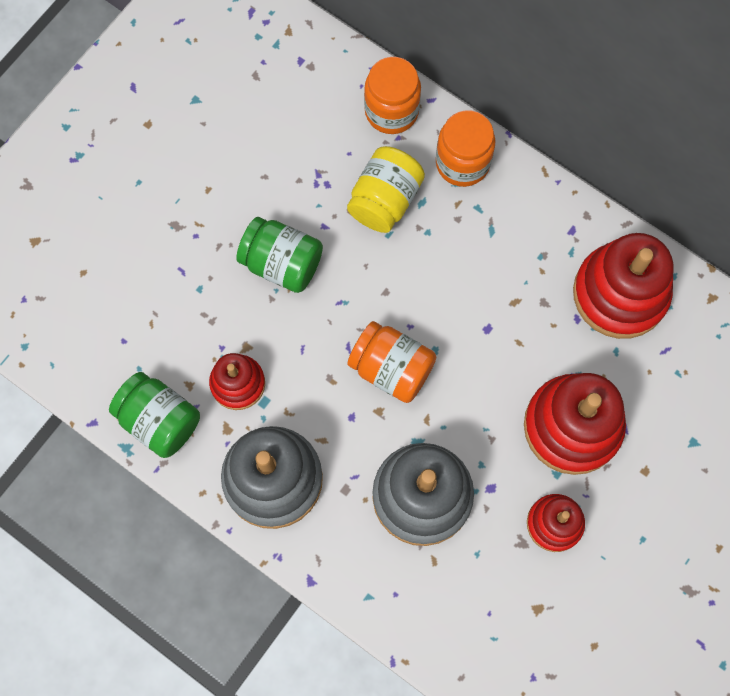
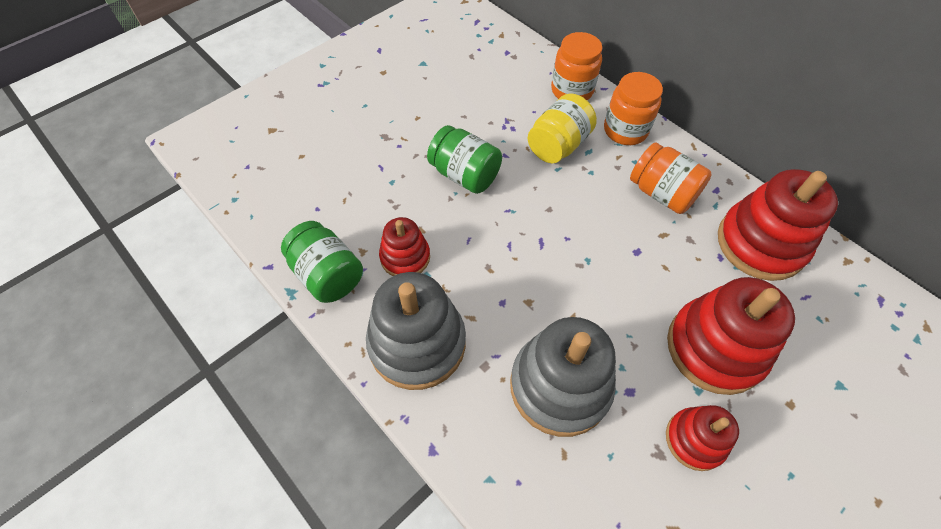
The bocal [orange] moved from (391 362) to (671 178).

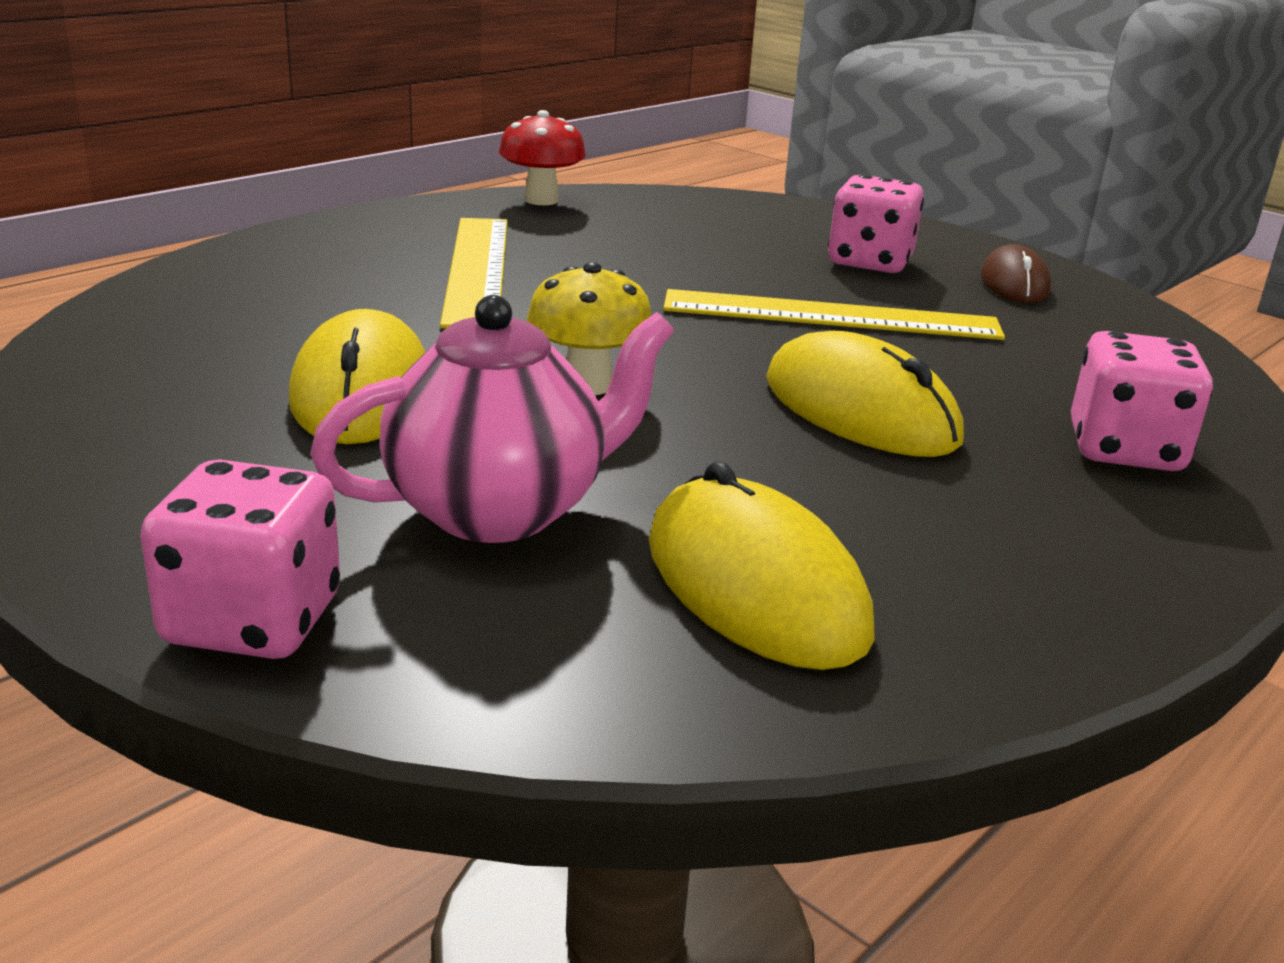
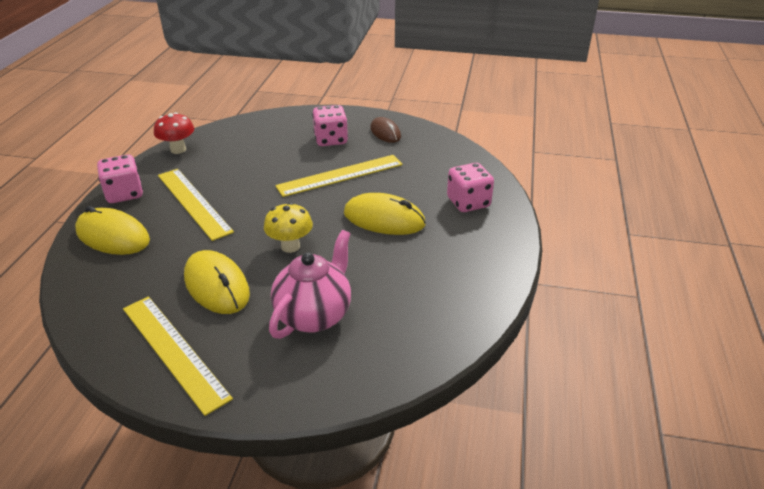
The dé [rose] moved from (240 559) to (120 179).
The souris [jaune] moved from (762 565) to (112 230).
The règle [jaune] at (178 356) appeared.

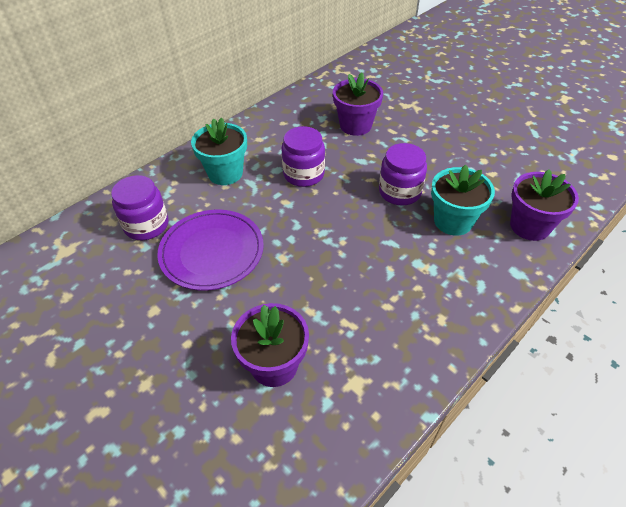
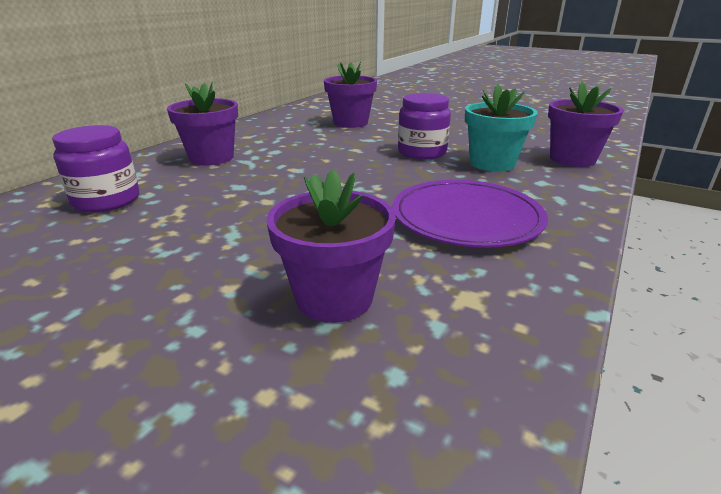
The assiette [violet] moved from (210 250) to (470 214).
The pot de fleurs [turquoise] at (219 151) became the pot de fleurs [violet] at (202 123).
The bocal [violet] at (303 156) disappeared.

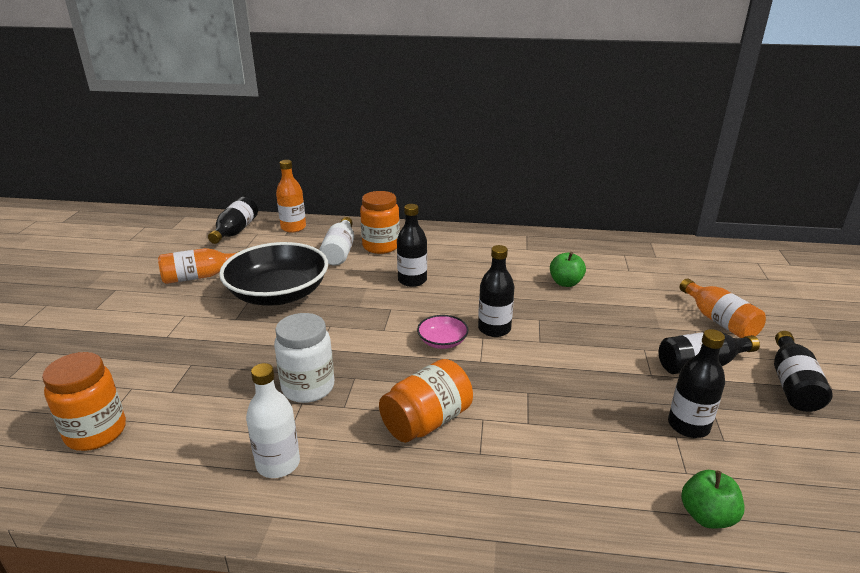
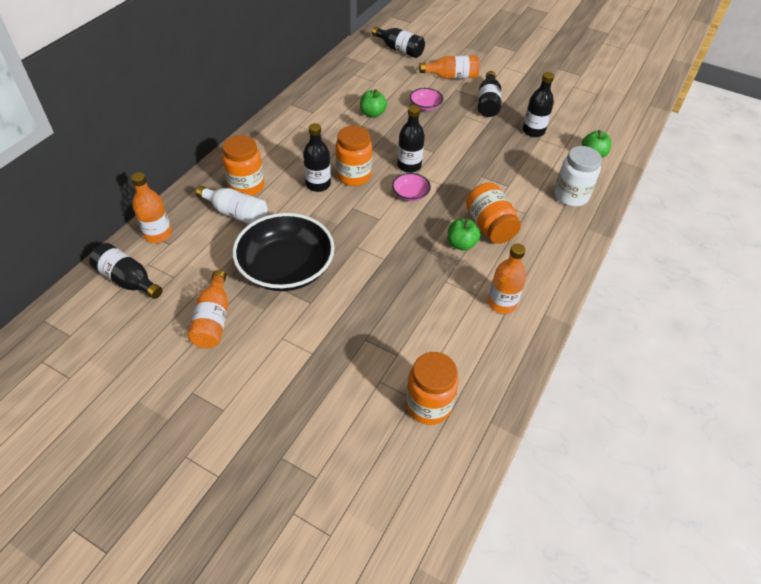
The bouteille [blanc] at (273 420) became the bouteille [orange] at (507 279).
The bocal [blanc] moved from (304 358) to (578 176).
The bouteille [noir] moved from (803 371) to (398 42).
The bocal [orange] at (354 156) appeared.
The bol [rose] at (426 99) appeared.
The pomme [vert] at (464 234) appeared.

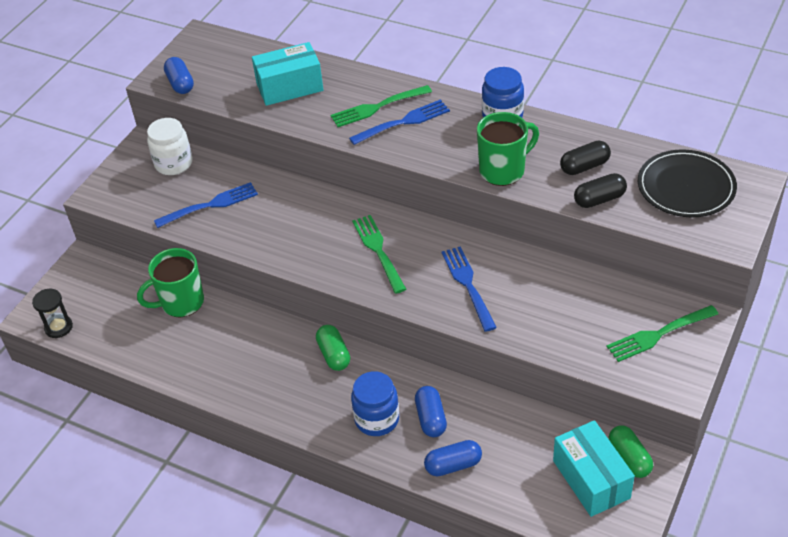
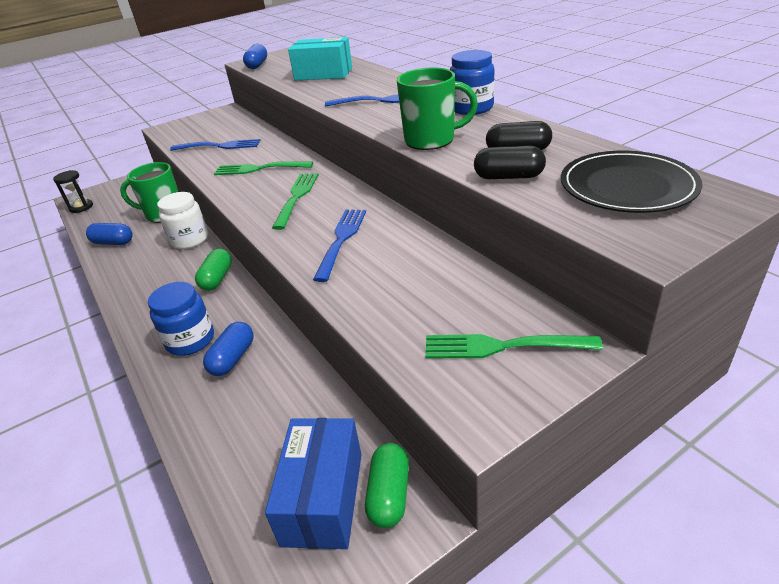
The bocal [blanc] moved from (170 146) to (182 220).
The fourchette [vert] moved from (381 106) to (263 168).
The gélule [bleu] moved from (453 458) to (109 234).
The boîte [turquoise] at (594 468) became the boîte [bleu] at (313 483).

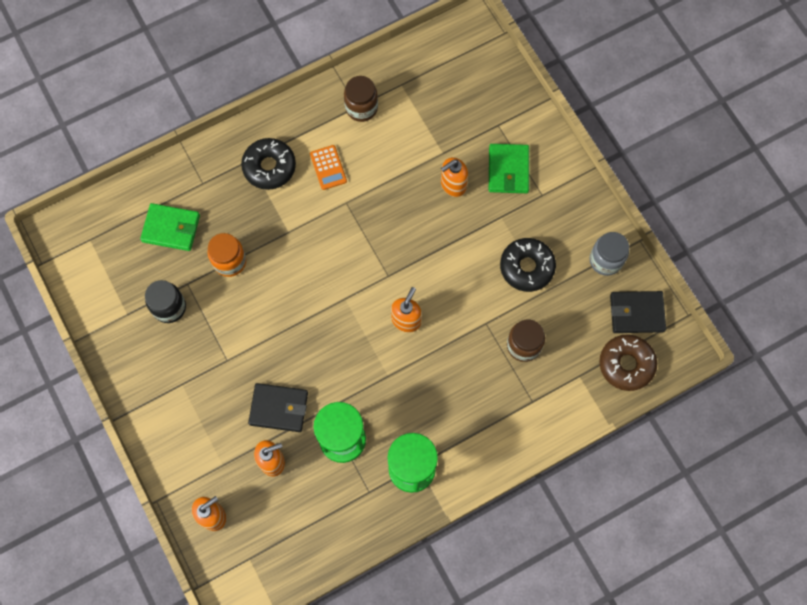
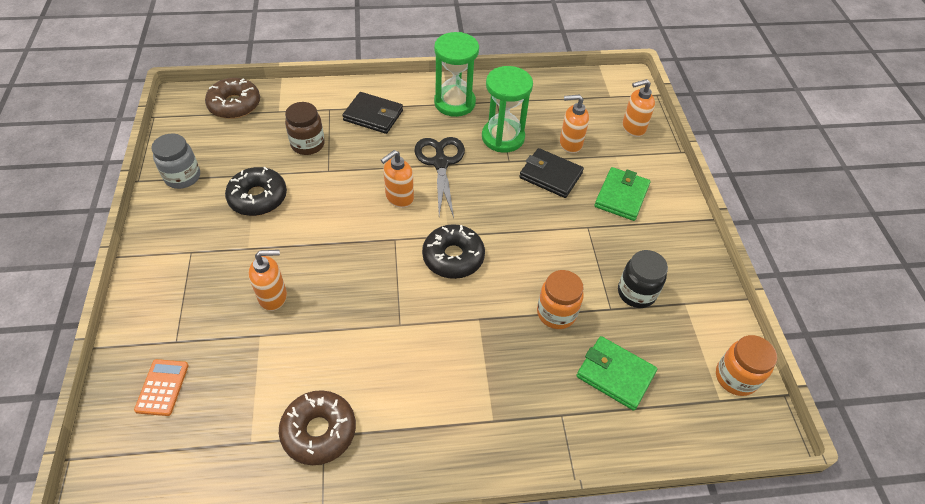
The beignet [noir] moved from (268 164) to (453 251).
The calculatrice [orange] moved from (328 167) to (161 387).
The bocal [marron] at (361 99) was replaced by the beignet [marron] at (317 427).
The portefeuille [vert] moved from (509 168) to (622 194).
The portefeuille [noir] moved from (638 312) to (372 113).
The ciseaux [noir] at (439 177) appeared.
The bocal [orange] at (746 365) appeared.

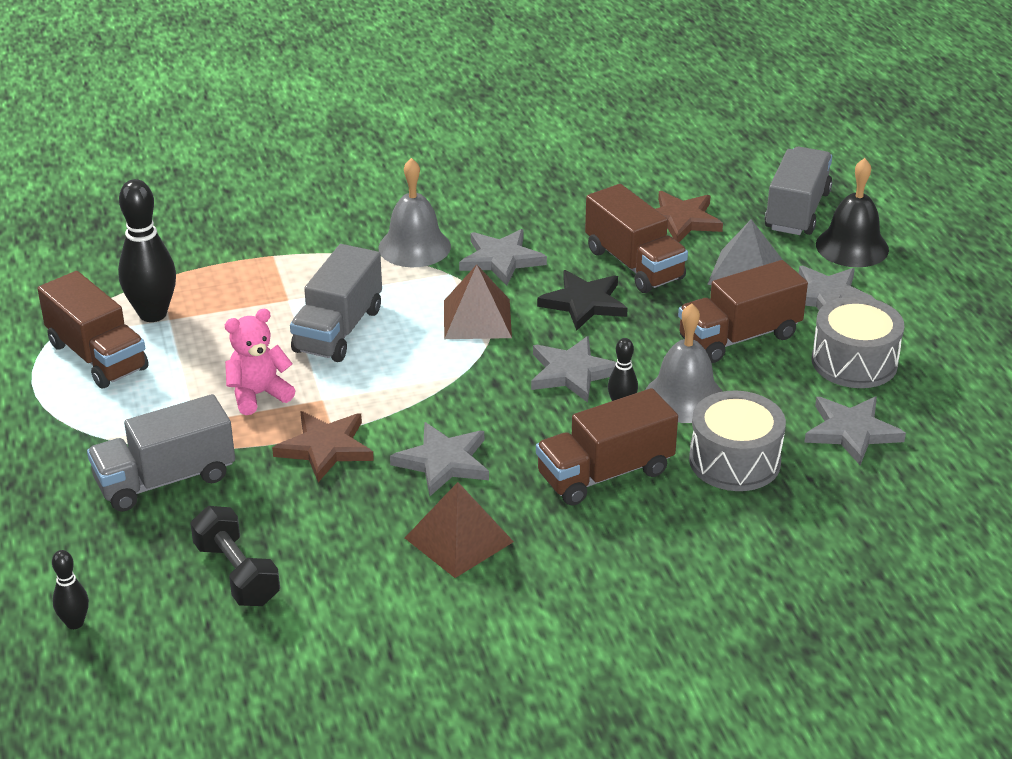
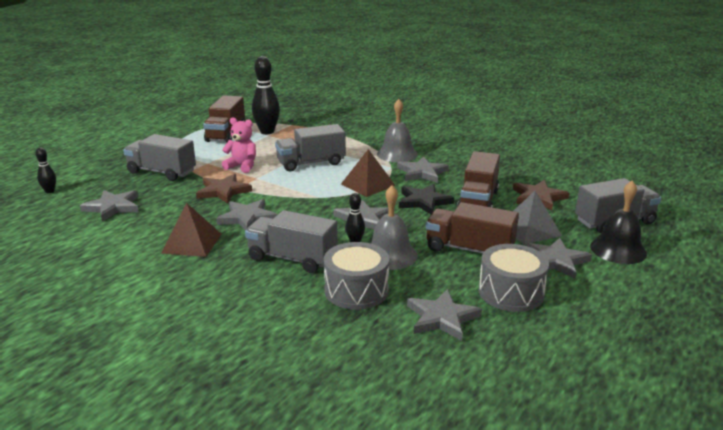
The haltère [noir] at (235 556) was replaced by the étoile [gris] at (109 206).
The camion [marron] at (607 447) became the camion [gris] at (291 241).

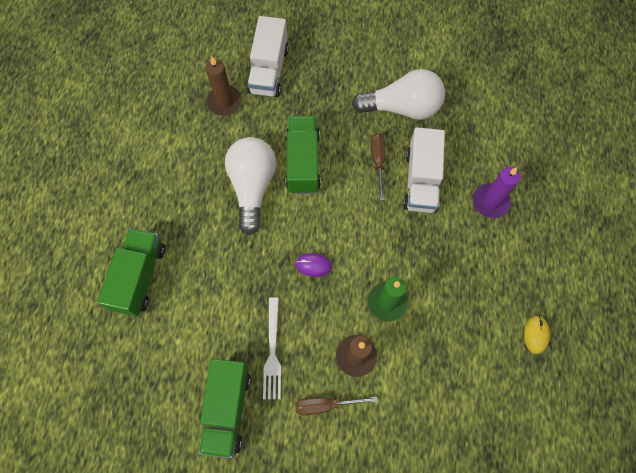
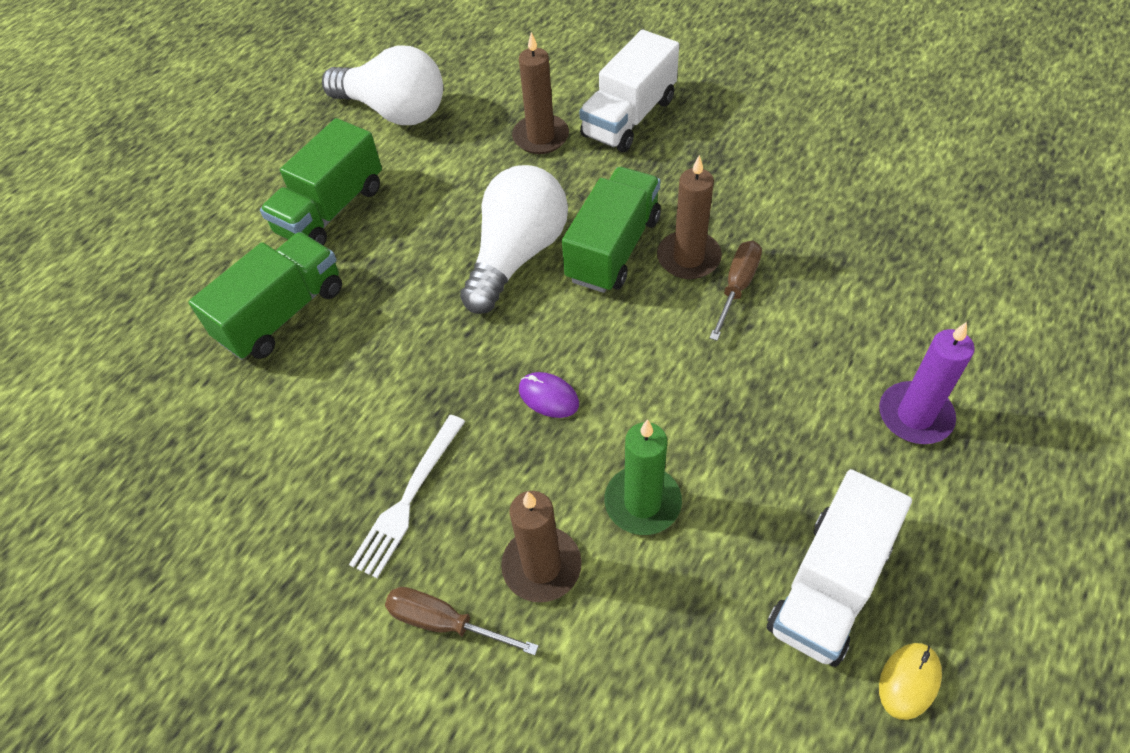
The camion [vert] moved from (225 408) to (321 182).
The ampoule [blanc] moved from (398 94) to (382 85).
The camion [blanc] moved from (424 170) to (839 568).
The bougie [marron] at (689 217) appeared.

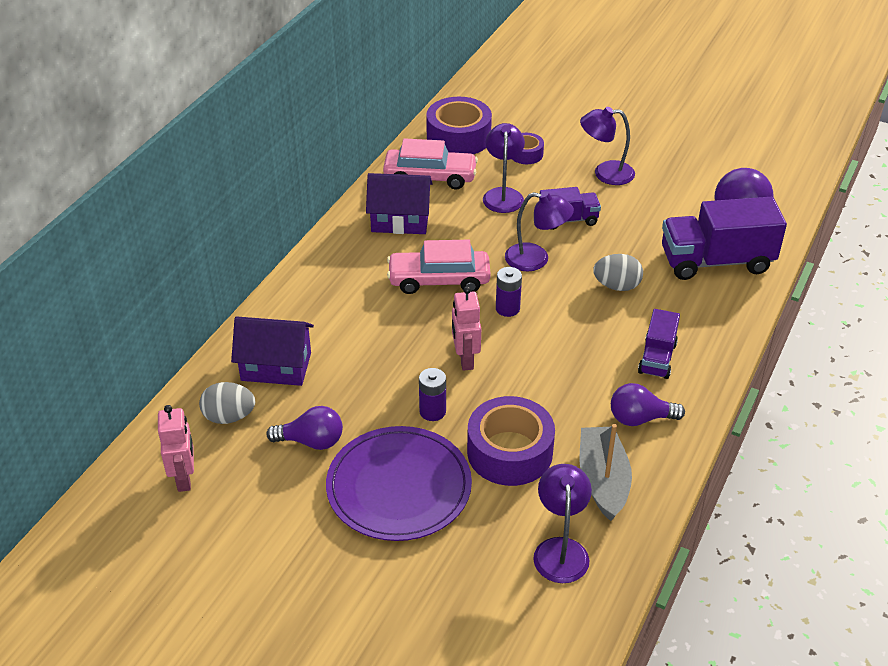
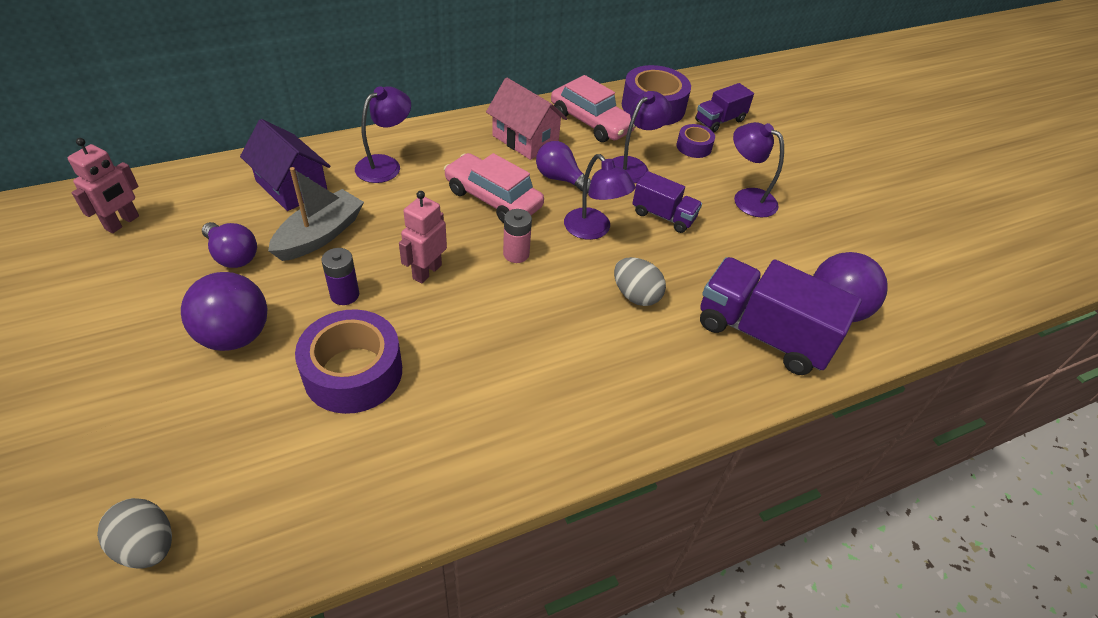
The œuf [gris] moved from (227 403) to (134 533).
The assiette [violet] at (399 483) was replaced by the balle [violet] at (224 311).
The maison [violet] at (399 203) became the maison [rose] at (526 119).
The pile [violet] at (509 292) became the pile [rose] at (517 236).
The lampe [violet] moved from (562 523) to (383 134).
The bateau [gris] moved from (605 472) to (316 214).
The ampoule [violet] moved from (648 404) to (563 167).
The camion [violet] moved from (659 344) to (724 107).

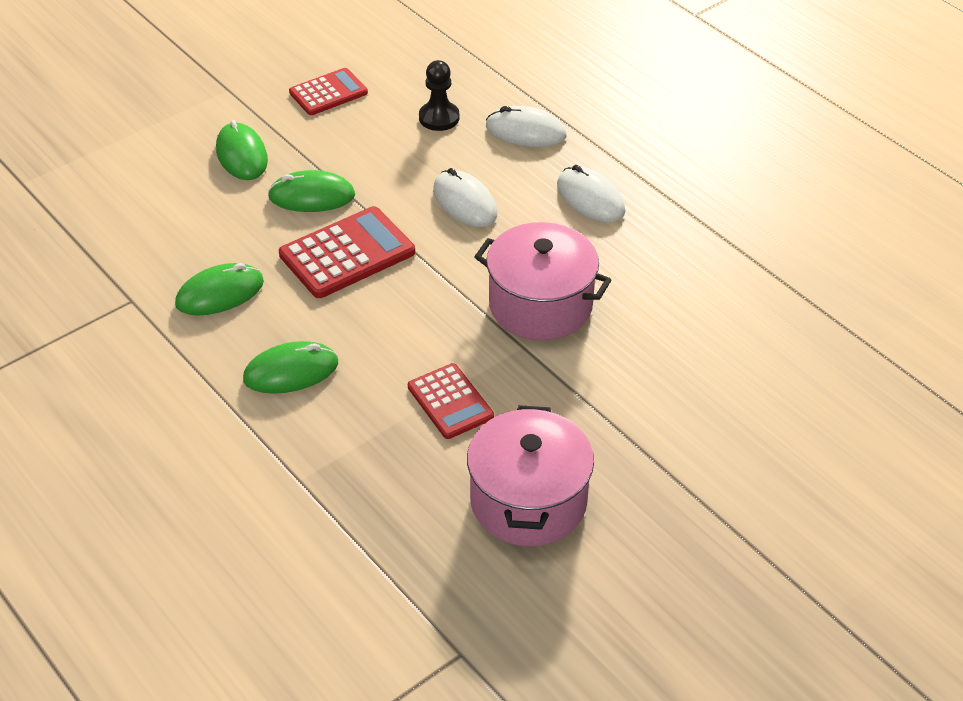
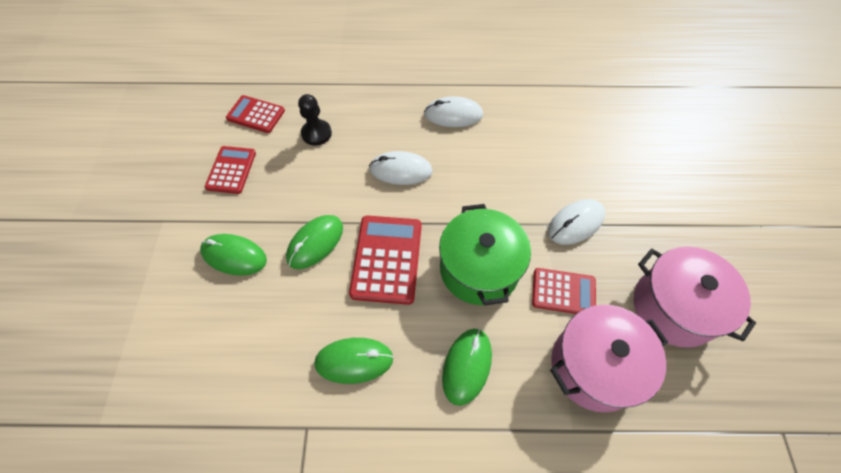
The souris [vert] at (219 289) turned 75 degrees clockwise.
The marmite [rose] moved from (542 281) to (609 358).
The souris [blanc] moved from (526 126) to (576 222).
The calculatrice [rouge] at (255 114) appeared.
The marmite [vert] at (485 255) appeared.

